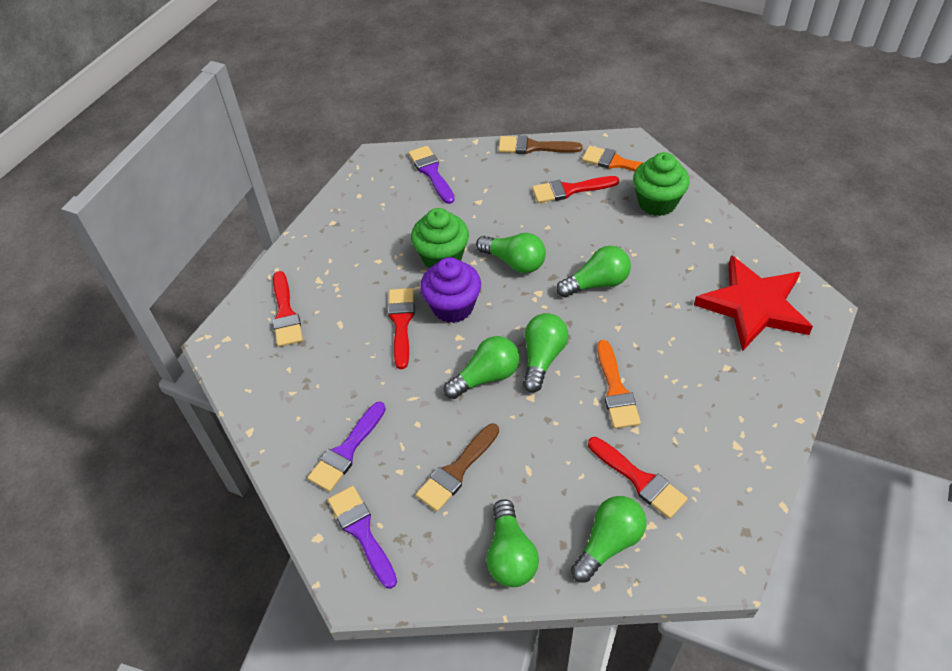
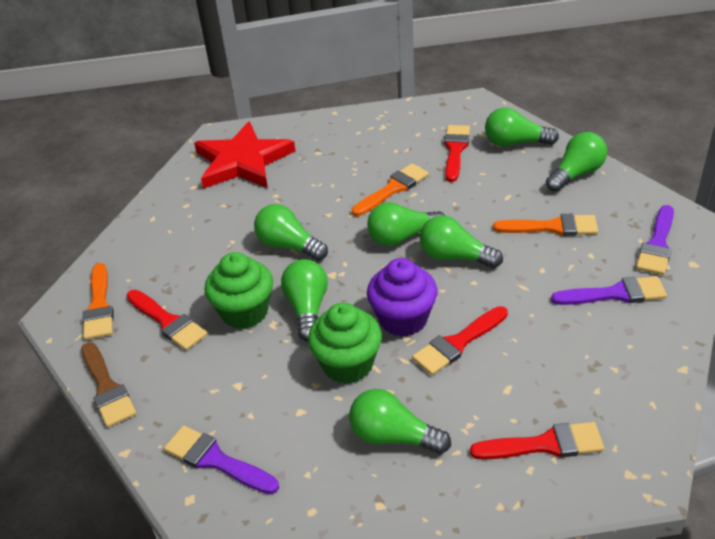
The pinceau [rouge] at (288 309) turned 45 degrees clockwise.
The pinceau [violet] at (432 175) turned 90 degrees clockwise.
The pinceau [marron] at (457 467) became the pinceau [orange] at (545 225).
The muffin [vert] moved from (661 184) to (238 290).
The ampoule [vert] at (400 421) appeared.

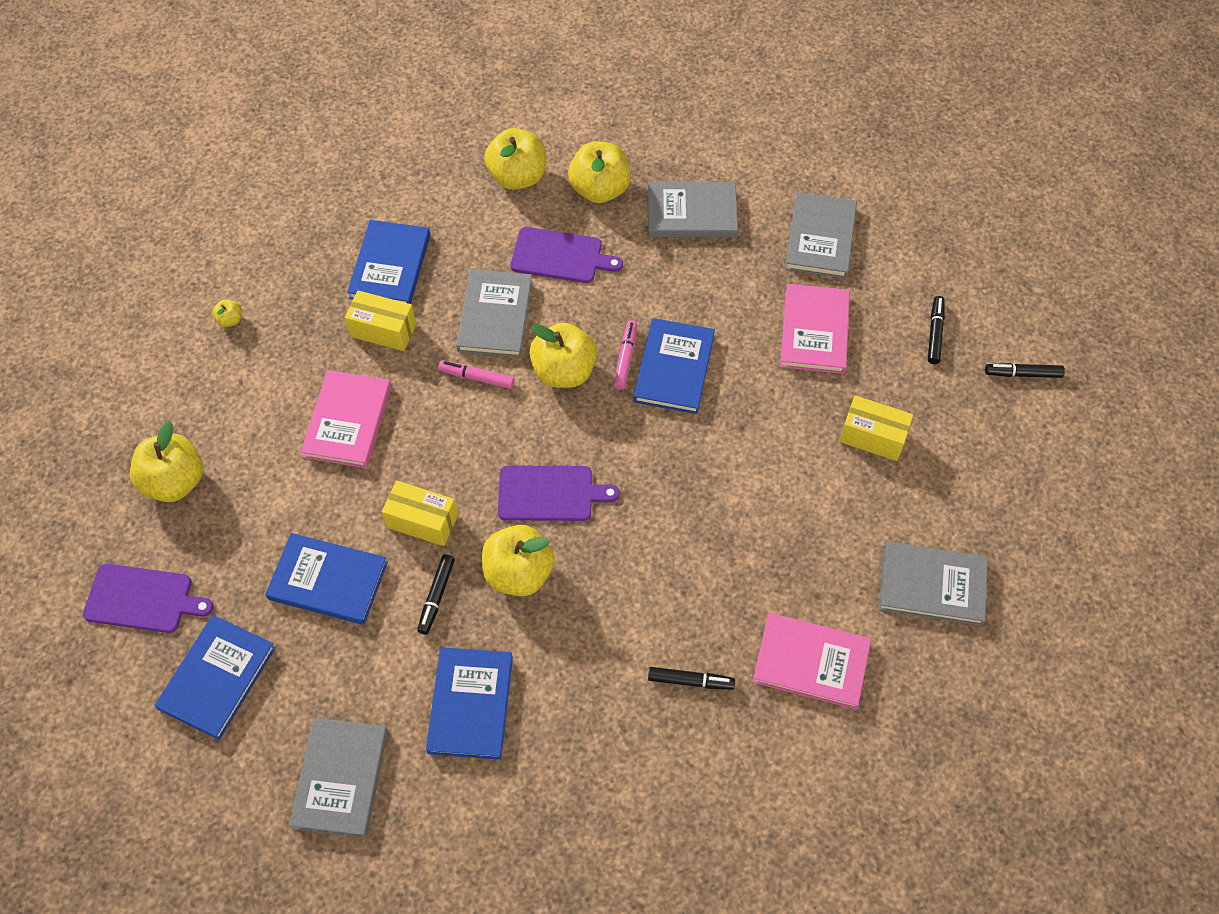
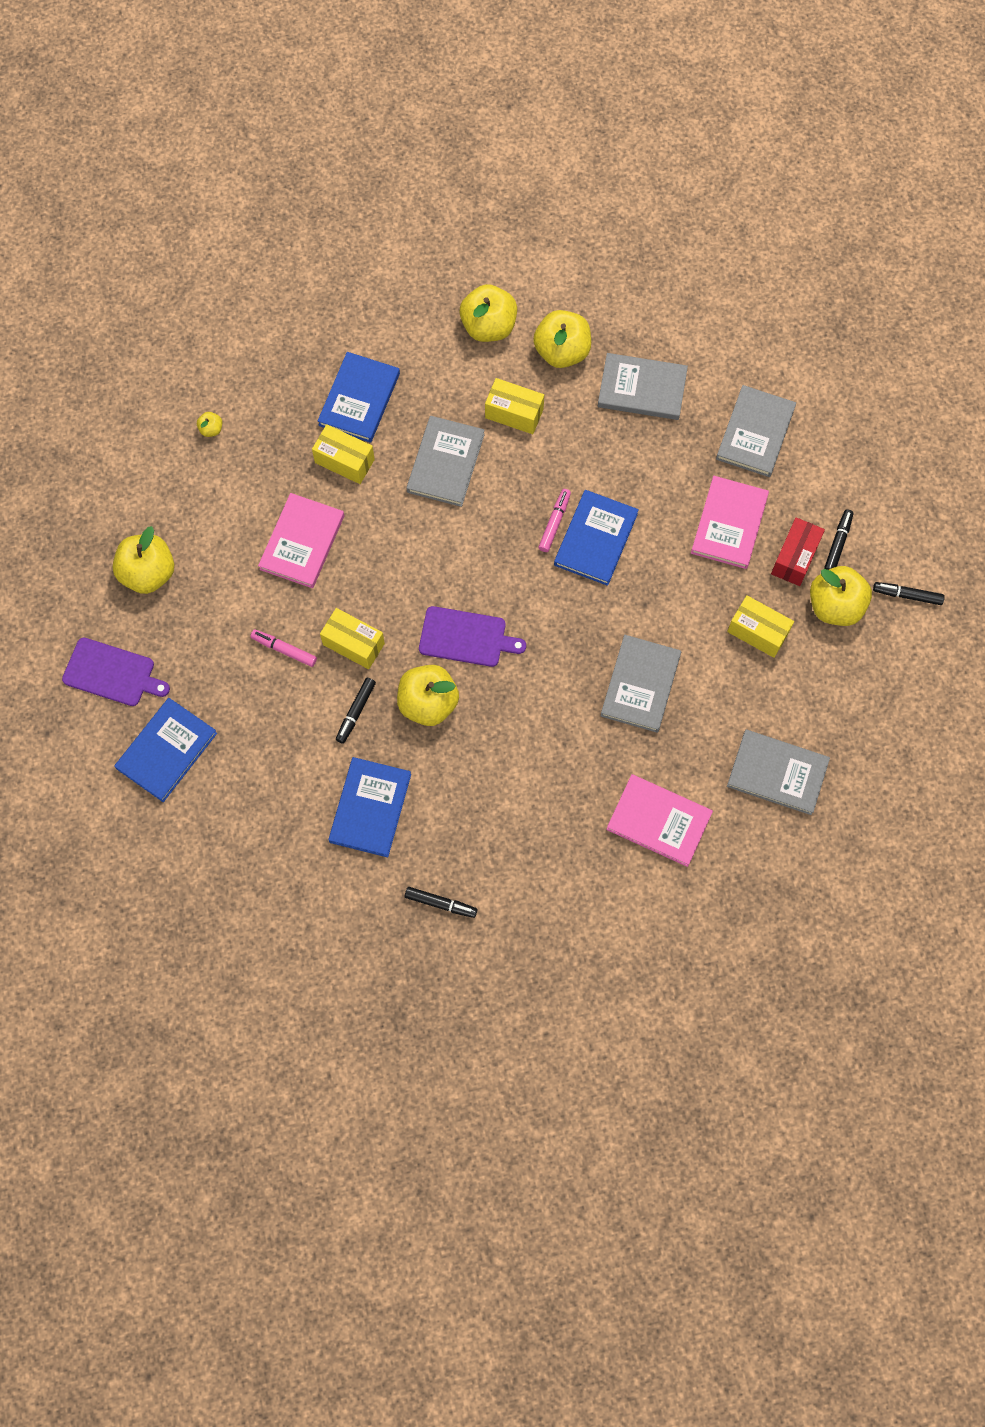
The livre [bleu] at (326 579) disappeared.
The livre [gris] moved from (338 778) to (640 684).
The feutre [rose] moved from (476 374) to (283 648).
The planche à découper [violet] at (566 255) was replaced by the boîte [jaune] at (514 406).
The pomme [jaune] moved from (563 355) to (841 596).
The feutre [noir] moved from (691 678) to (441 902).
The boîte [rouge] at (798 551) appeared.

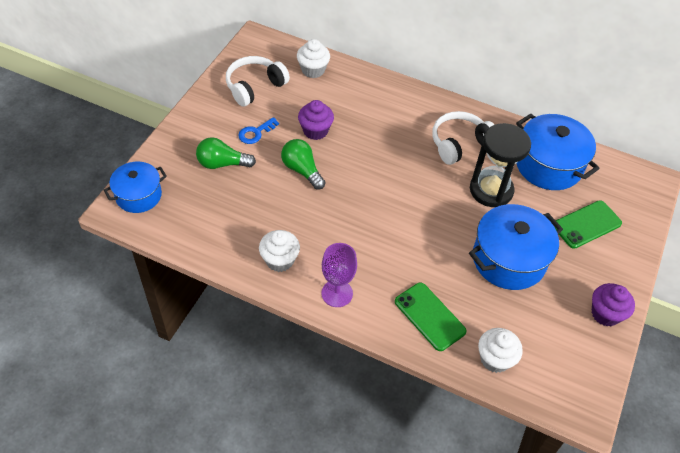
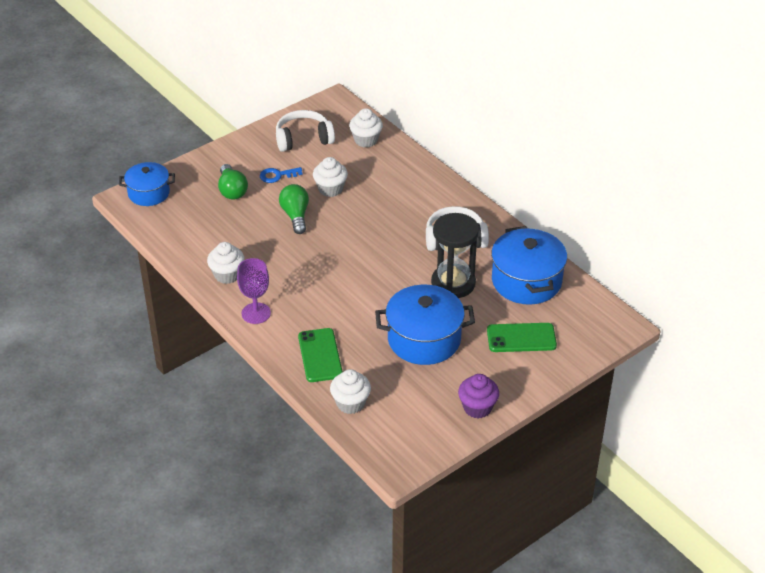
The ampoule [vert] at (226 153) turned 135 degrees counterclockwise.
The muffin [violet] at (316 120) became the muffin [blanc] at (330 177).

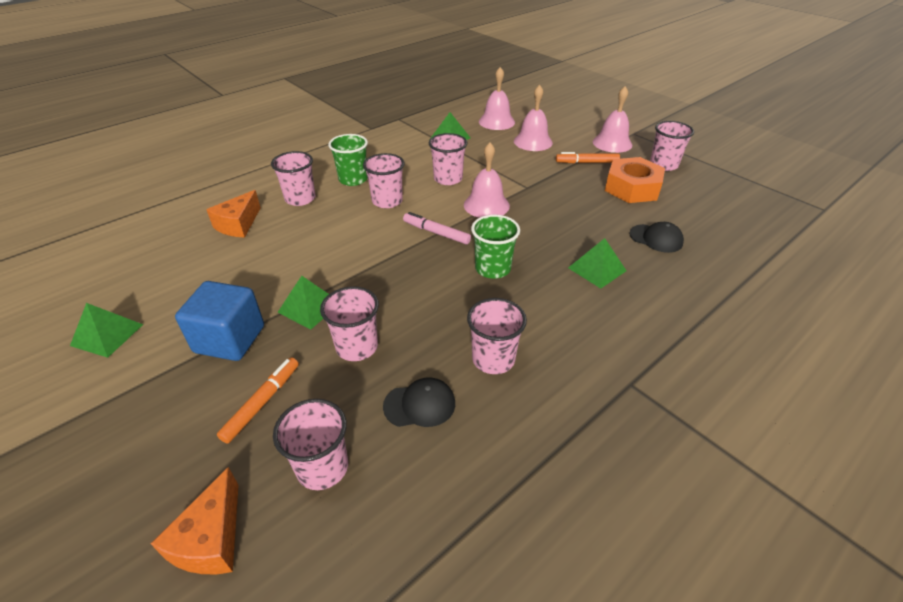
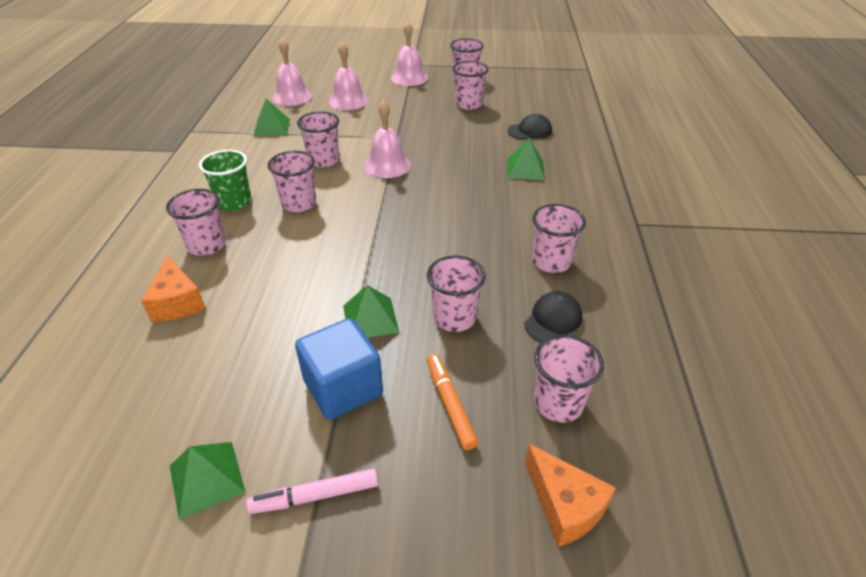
The feutre [rose] moved from (437 228) to (312 491).
The gobelet [vert] at (495 247) disappeared.
The feutre [orange] at (588 157) disappeared.
The écrou [orange] at (635 180) was replaced by the gobelet [rose] at (471 85).

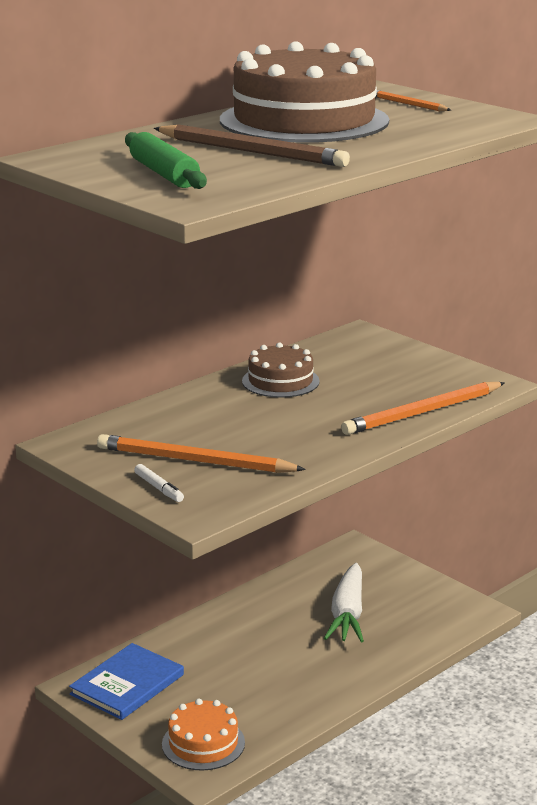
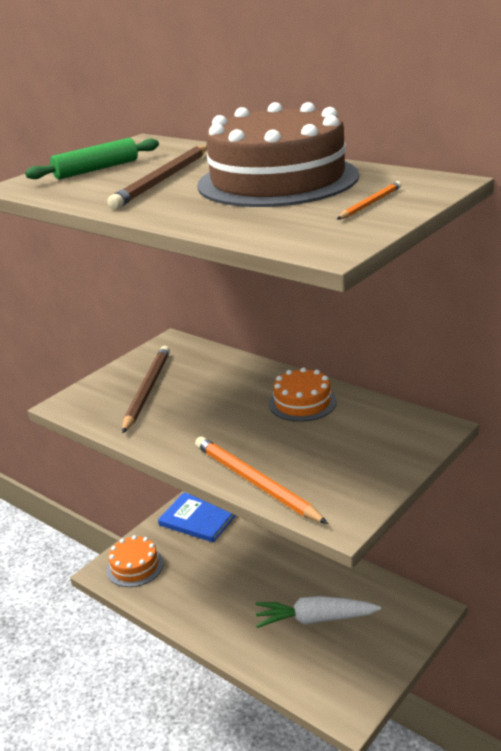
The crayon [orange] at (201 453) became the crayon [marron] at (146 389).
The feutre [blanc] at (159 483) disappeared.
The gâteau [marron] at (281 370) became the gâteau [orange] at (303 394).

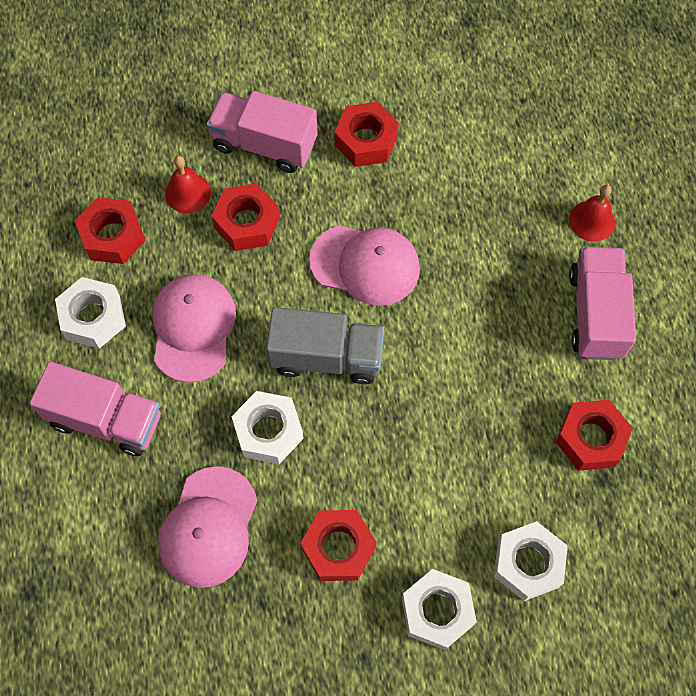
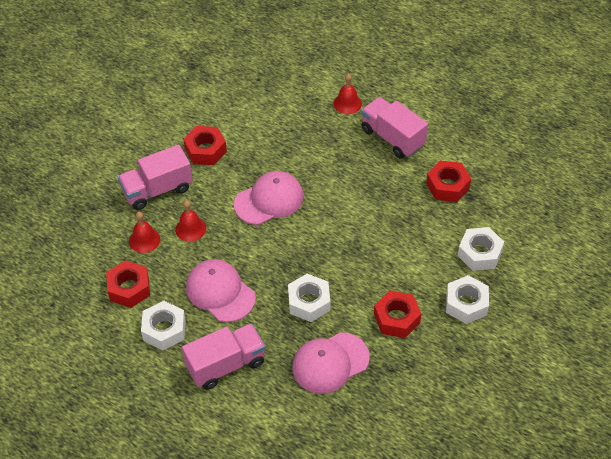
The casquette [rose] at (208 527) turned 90 degrees clockwise.
The écrou [rouge] at (246 217) was replaced by the cloche [rouge] at (190 221).
The camion [gris] at (325 345) disappeared.

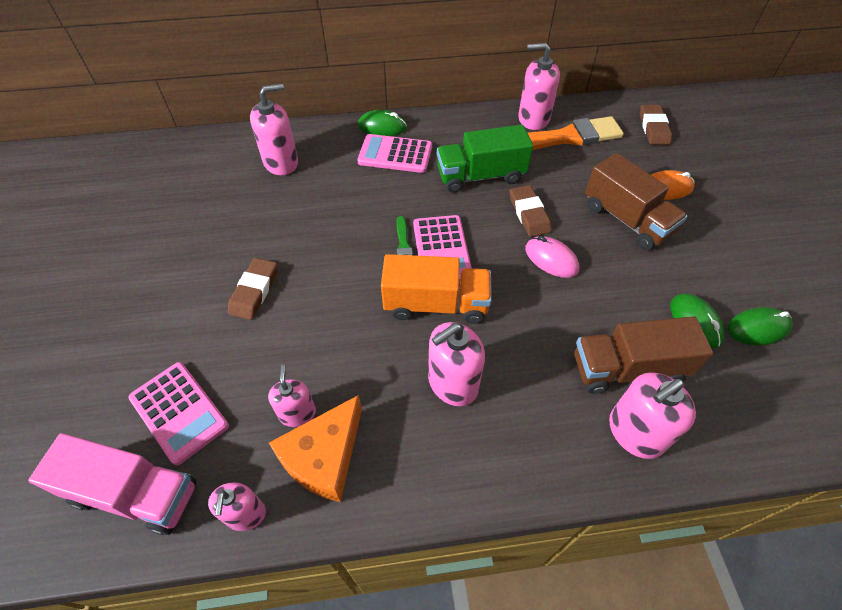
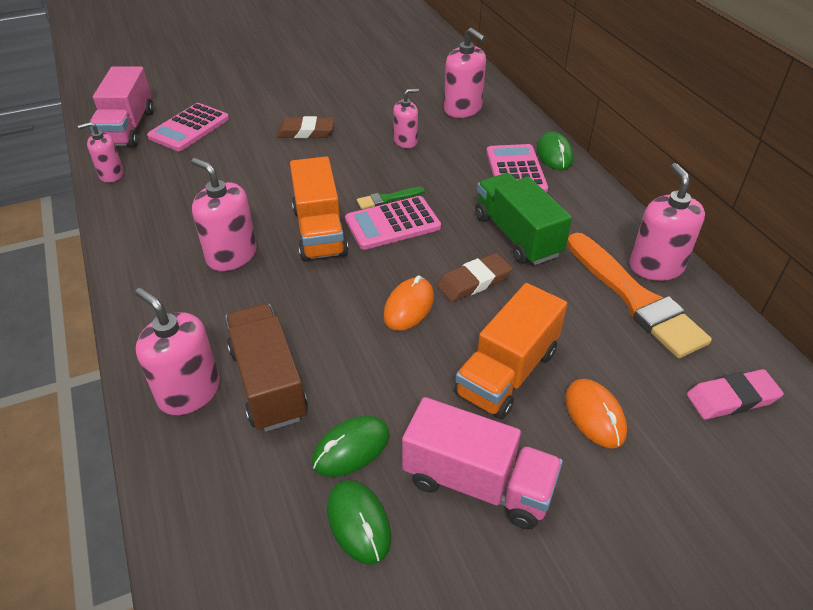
The distributeur de savon [rose] moved from (292 396) to (406 118).
The fromage [orange] at (315 448) disappeared.
The souris [rose] at (552 257) became the souris [orange] at (408 303).
The camion [marron] at (636 201) became the camion [orange] at (510 351).
The gomme [marron] at (656 125) became the gomme [rose] at (735 394).
The camion [rose] at (482 463) appeared.

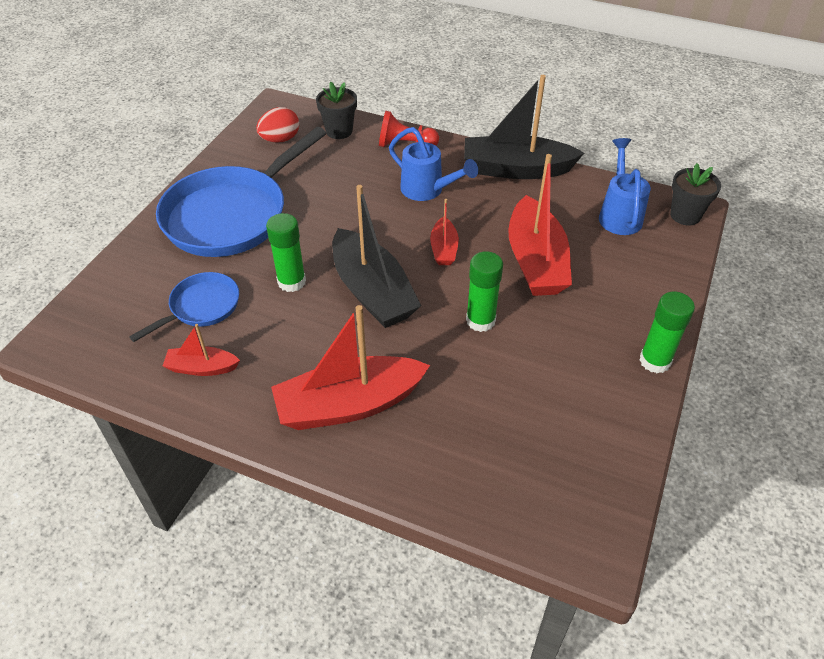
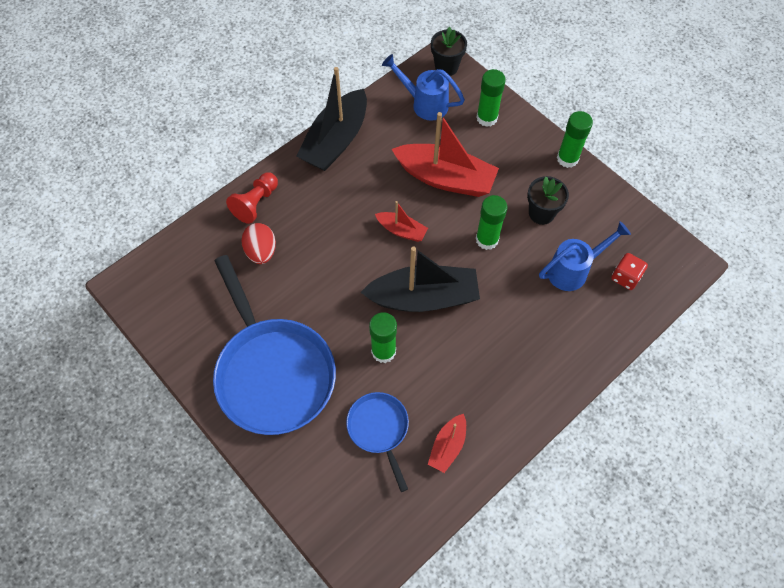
The œuf [rouge] moved from (277 125) to (258 243).
The bateau [rouge] at (350 367) disappeared.
The pot de fleurs [noir] moved from (336 110) to (548 200).
The arrosoir [bleu] moved from (433 164) to (585 256).
The bâton de colle [vert] at (491 98) appeared.
The dé [rouge] at (629 271) appeared.

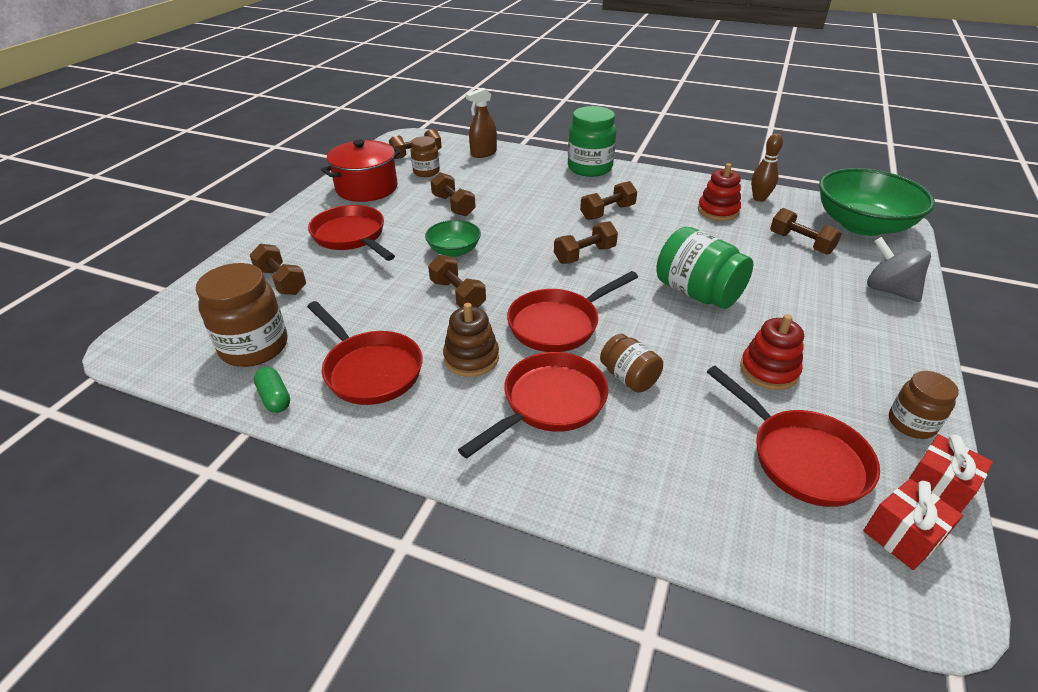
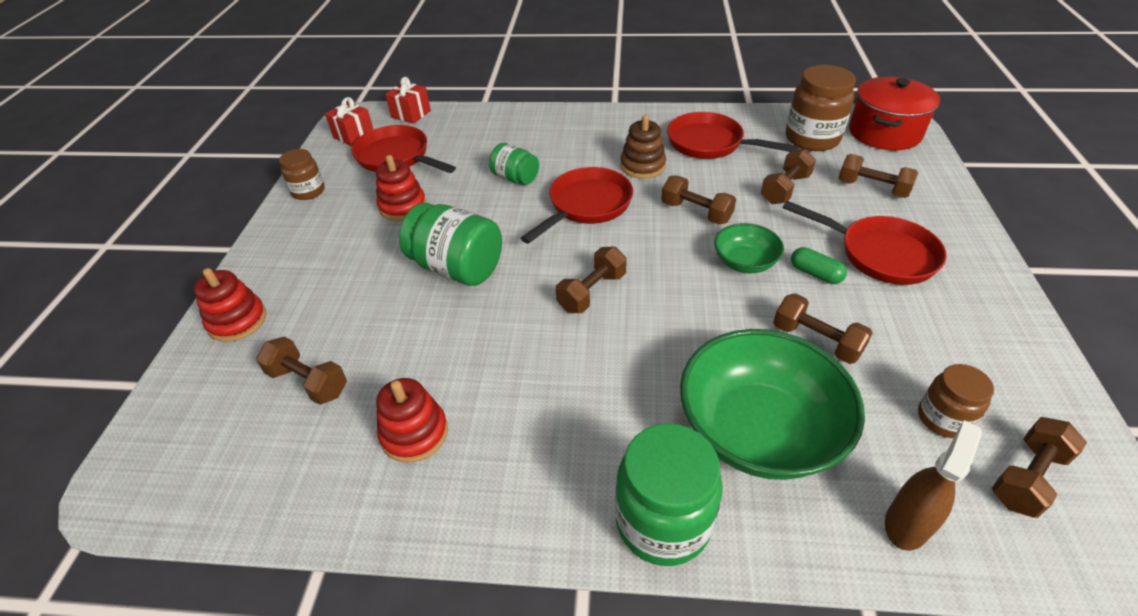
The gélule [vert] moved from (272 390) to (819 265).
The marmite [rouge] moved from (361 171) to (894 113).
The poêle [rouge] at (533 405) disappeared.
The haltère [marron] moved from (608 200) to (788 176).
The bocal [marron] at (631 363) became the bocal [vert] at (514 164).
The quille [marron] at (767 167) disappeared.
The bol [vert] moved from (877 202) to (772 404).
The toupie [gris] at (899 269) was replaced by the jouet à empiler [rouge] at (230 305).
The cadeau [rouge] moved from (951 473) to (408 100).

